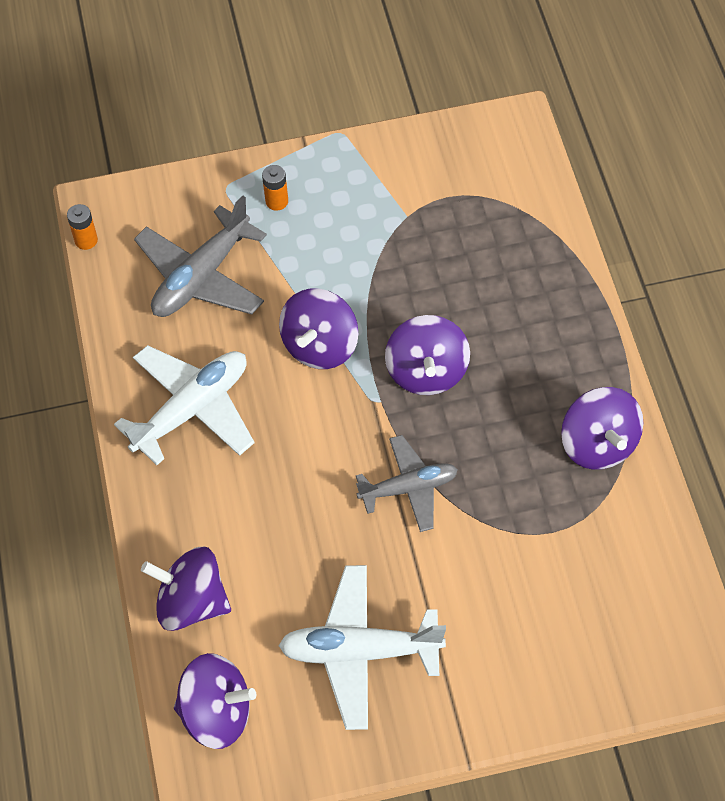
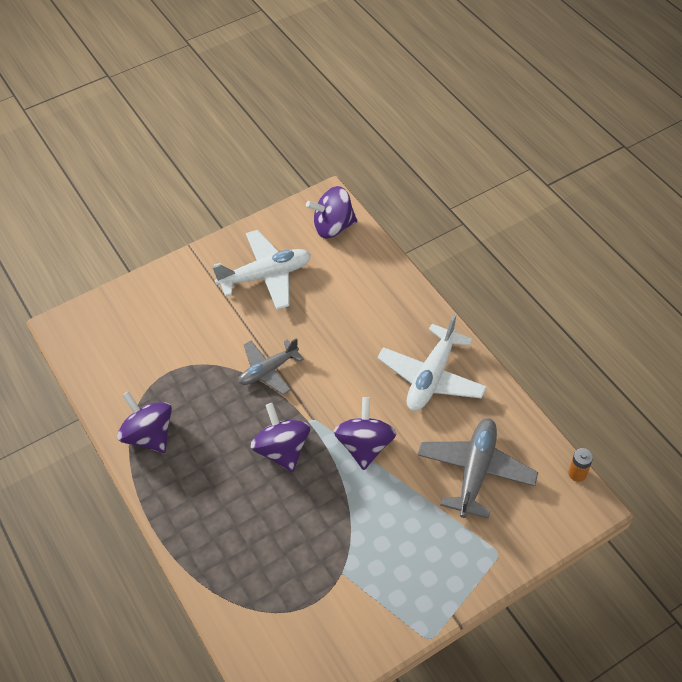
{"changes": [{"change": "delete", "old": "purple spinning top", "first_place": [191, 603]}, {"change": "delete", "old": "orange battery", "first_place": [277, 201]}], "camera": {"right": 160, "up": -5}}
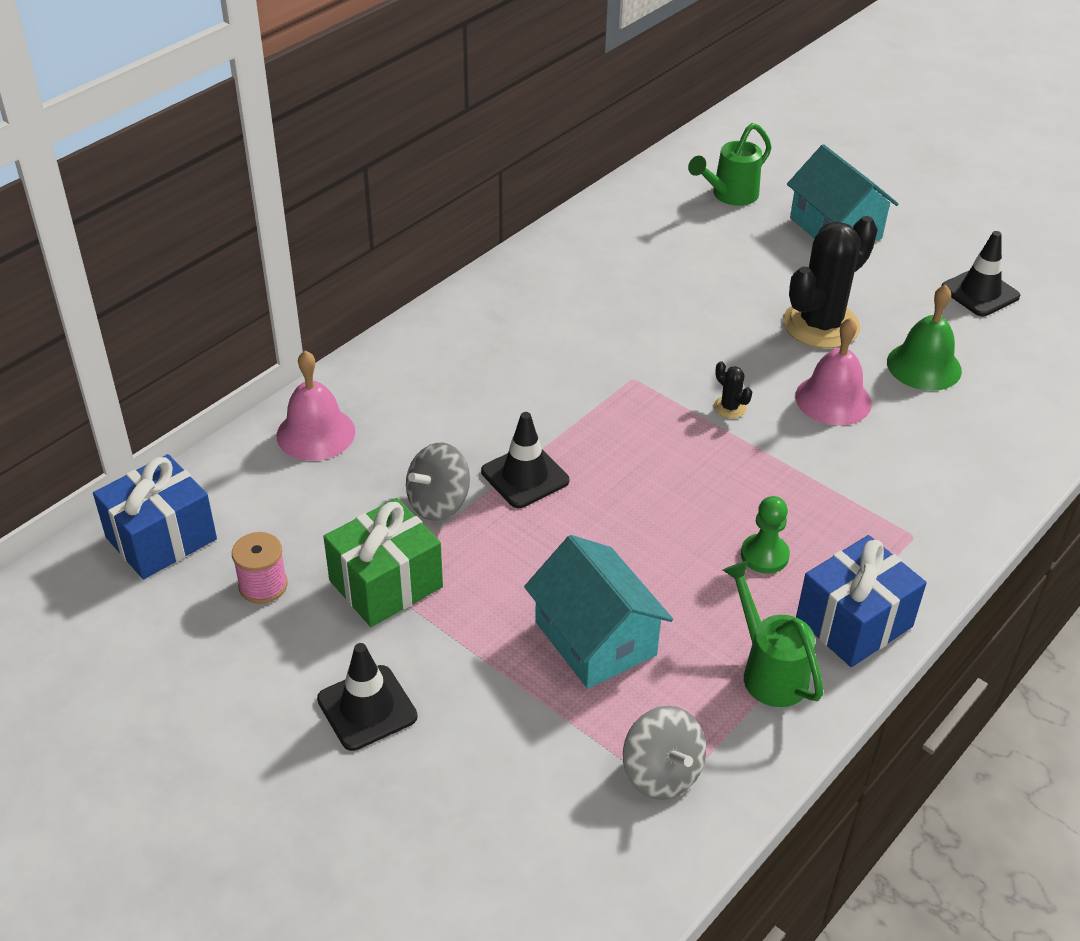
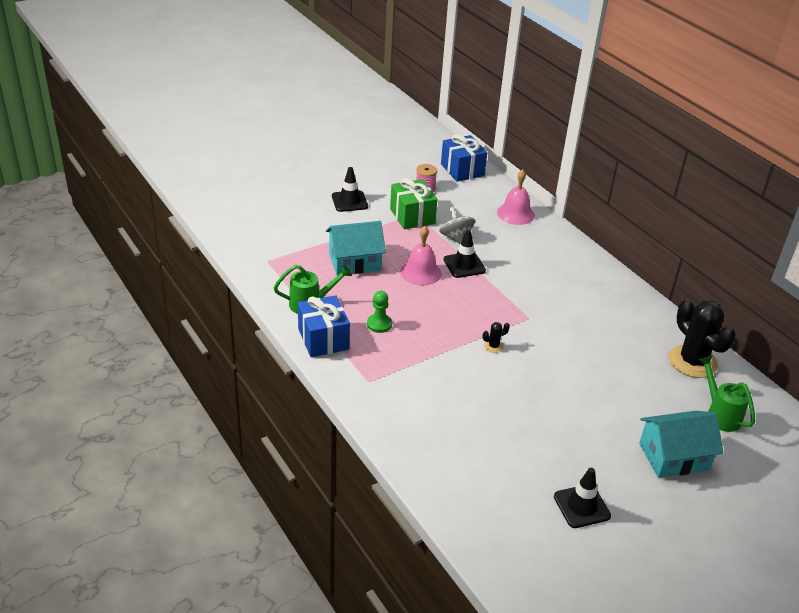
{"changes": [{"change": "delete", "old": "grey spinning top", "first_place": [662, 773]}, {"change": "delete", "old": "green bell", "first_place": [924, 366]}, {"change": "move", "old": "black cactus", "first_place": [820, 325], "second_place": [692, 361]}, {"change": "move", "old": "pink bell", "first_place": [833, 399], "second_place": [421, 272]}], "camera": {"right": 105, "up": -5}}
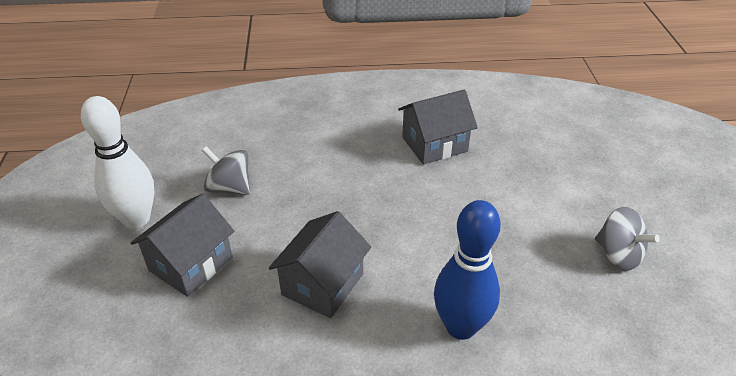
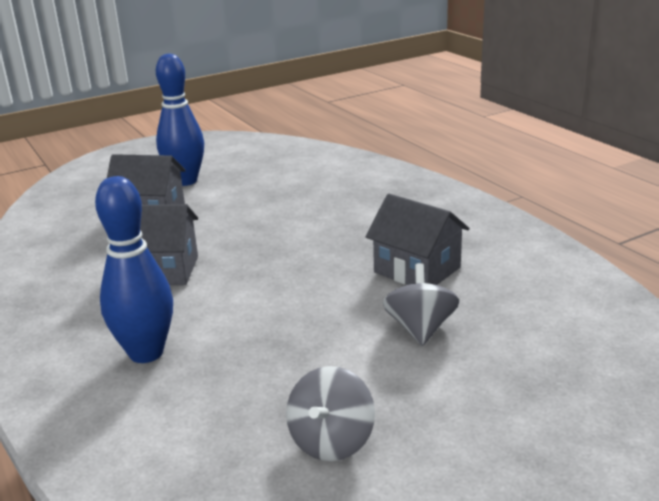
{"changes": [{"change": "move", "old": "grey spinning top", "first_place": [229, 187], "second_place": [420, 329]}, {"change": "recolor", "old": "white bowling pin", "new": "blue bowling pin", "first_place": [136, 219], "second_place": [185, 181]}], "camera": {"right": 65, "up": -15}}
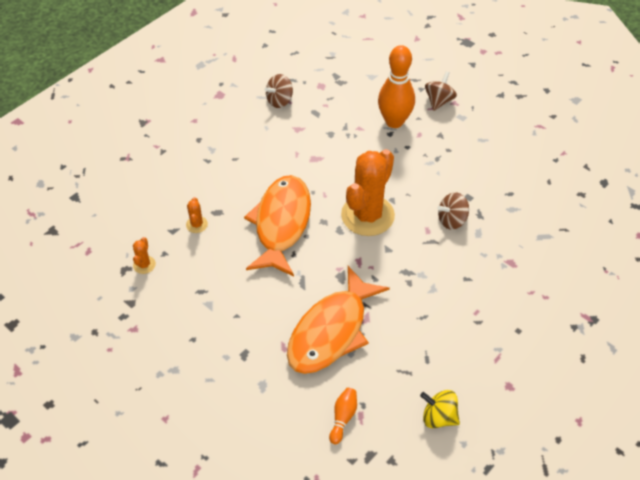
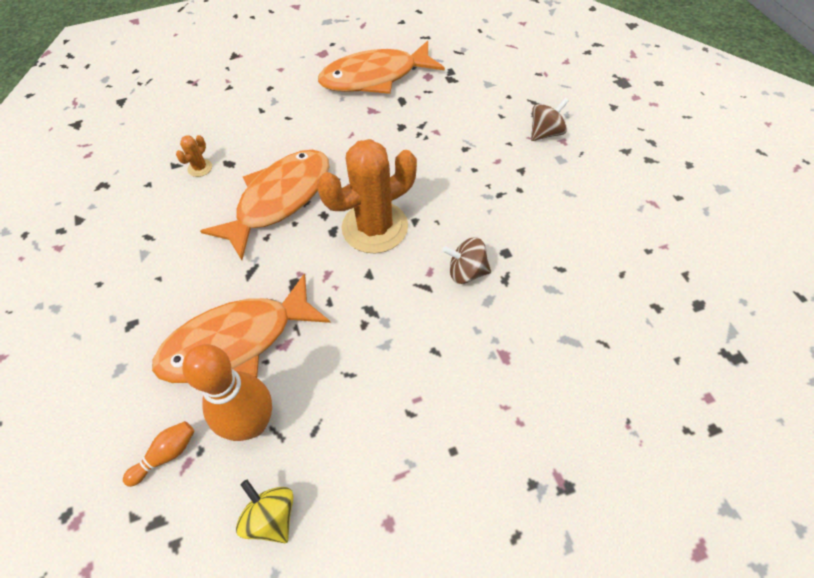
{"changes": [{"change": "delete", "old": "orange cactus", "first_place": [144, 265]}, {"change": "move", "old": "orange bowling pin", "first_place": [394, 121], "second_place": [252, 423]}, {"change": "replace", "old": "brown spinning top", "new": "orange fish", "first_place": [279, 101], "second_place": [375, 77]}], "camera": {"right": 30, "up": 5}}
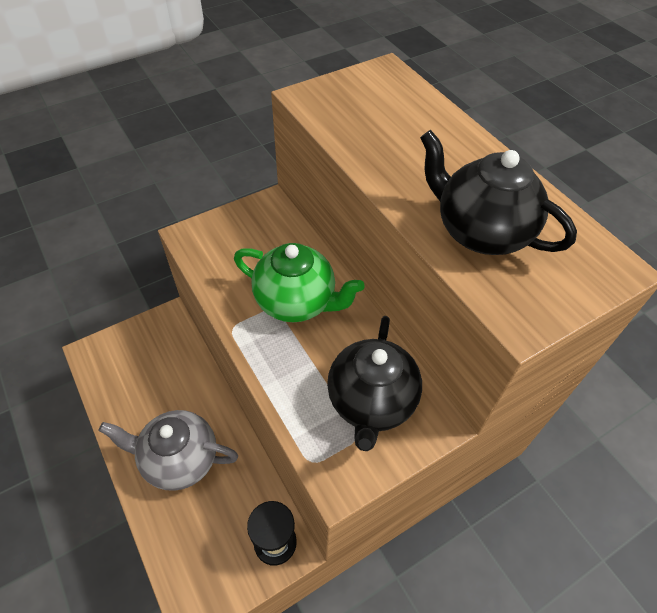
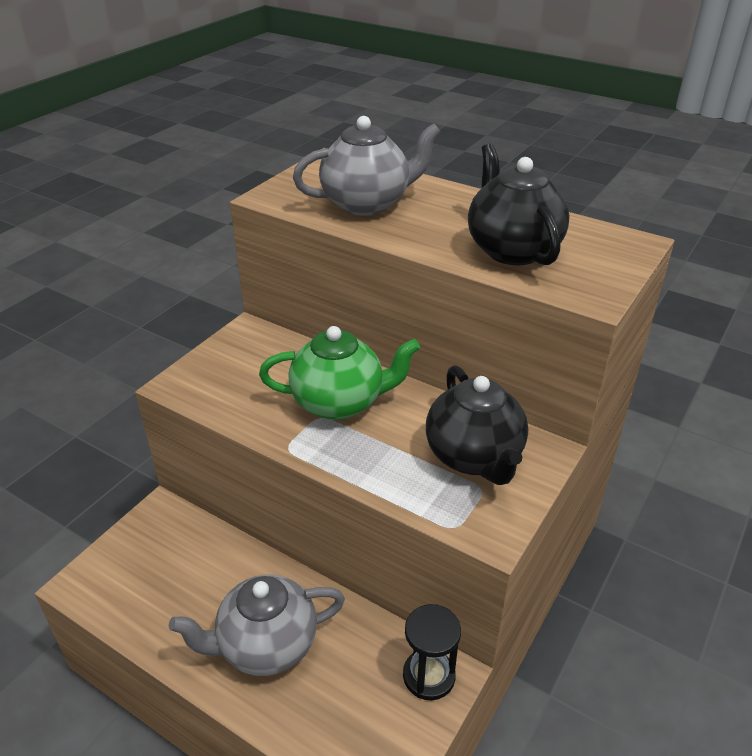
{"changes": [{"change": "insert", "new": "grey teapot", "second_place": [367, 203]}, {"change": "rotate", "old": "black teapot", "first_place": [480, 232], "second_place": [512, 250], "degrees": 60}], "camera": {"right": -25, "up": -15}}
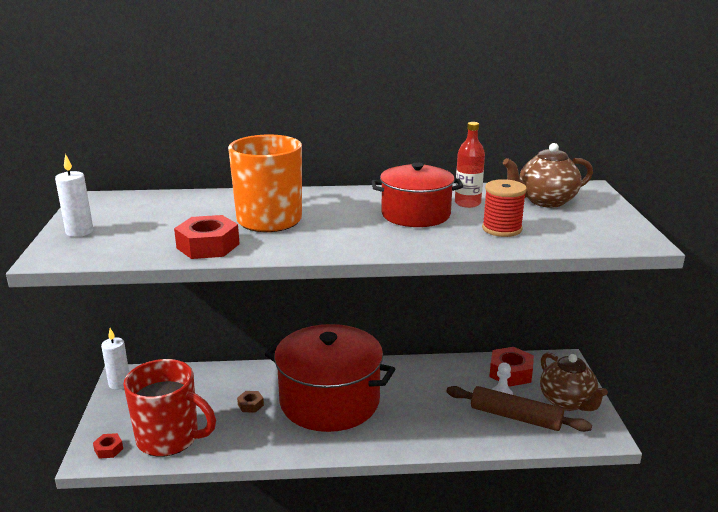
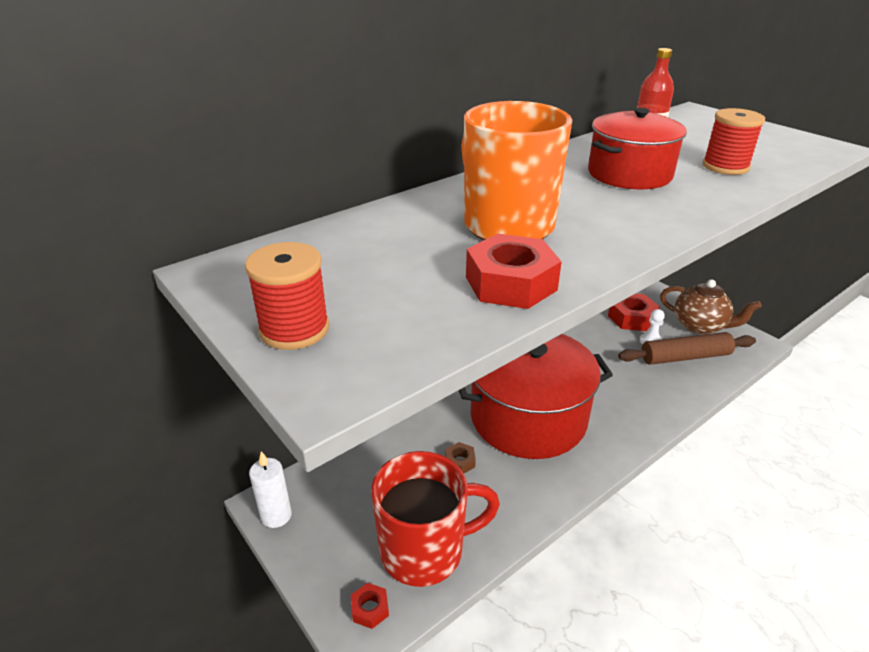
{"changes": [{"change": "delete", "old": "brown teapot", "first_place": [545, 201]}, {"change": "replace", "old": "white candle", "new": "red spool", "first_place": [79, 232], "second_place": [294, 329]}], "camera": {"right": -35, "up": 10}}
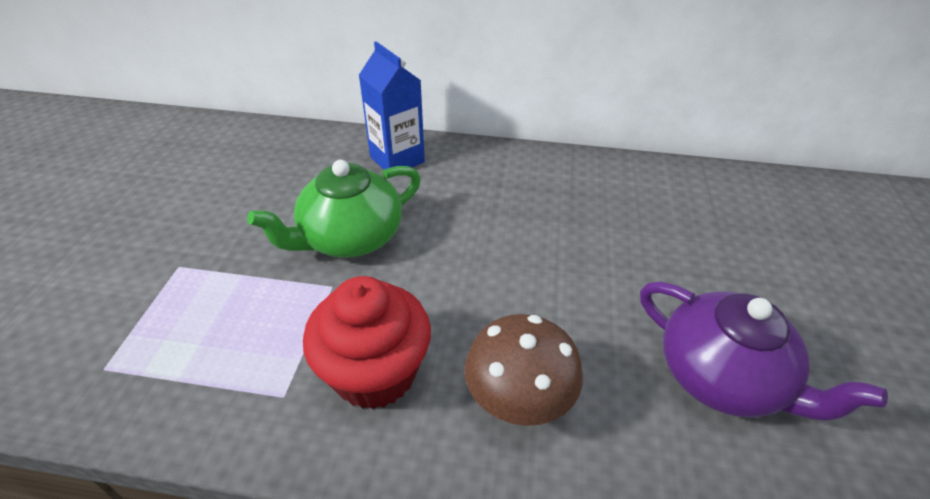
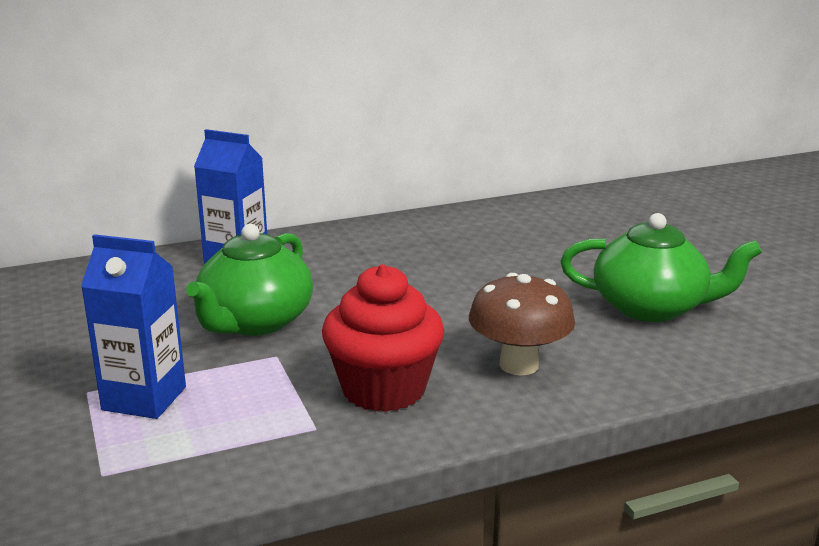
{"changes": [{"change": "insert", "new": "blue carton", "second_place": [144, 398]}, {"change": "recolor", "old": "purple teapot", "new": "green teapot", "first_place": [722, 377], "second_place": [651, 307]}], "camera": {"right": -30, "up": -20}}
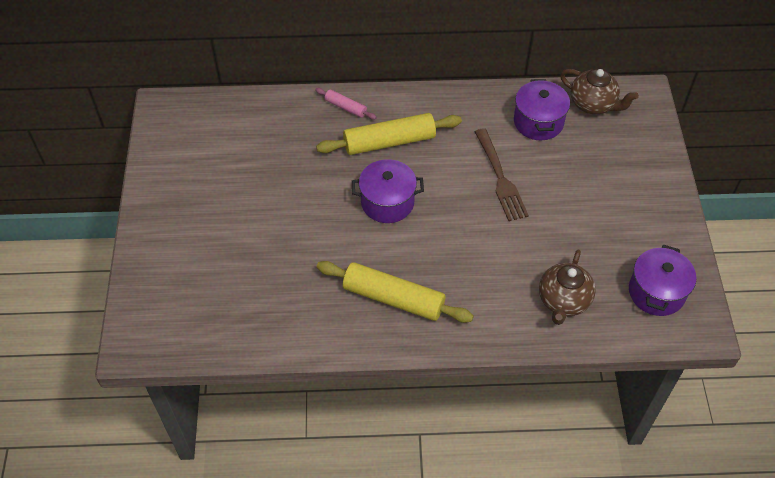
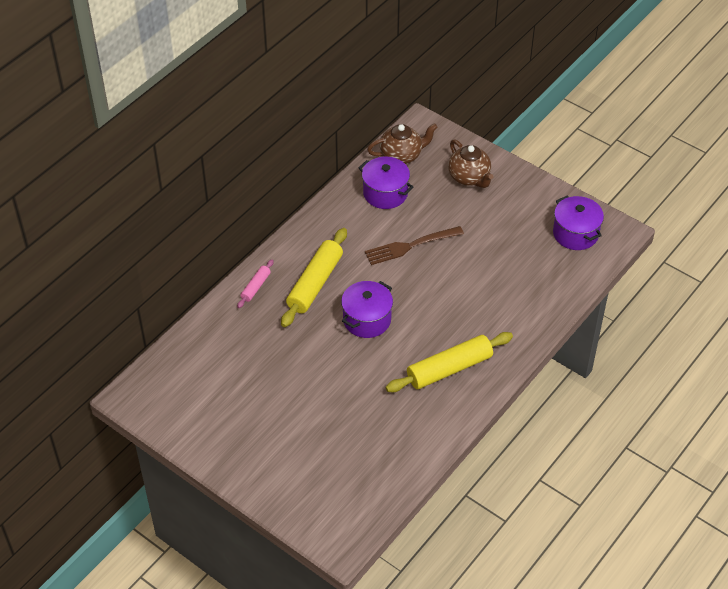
{"changes": [{"change": "move", "old": "brown teapot", "first_place": [563, 301], "second_place": [469, 177]}, {"change": "rotate", "old": "pink rolling pin", "first_place": [345, 107], "second_place": [255, 287], "degrees": -45}, {"change": "rotate", "old": "brown fork", "first_place": [500, 178], "second_place": [410, 246], "degrees": 135}], "camera": {"right": -50, "up": -5}}
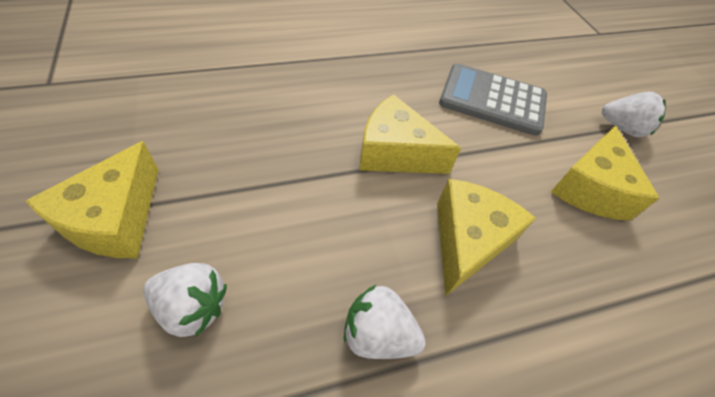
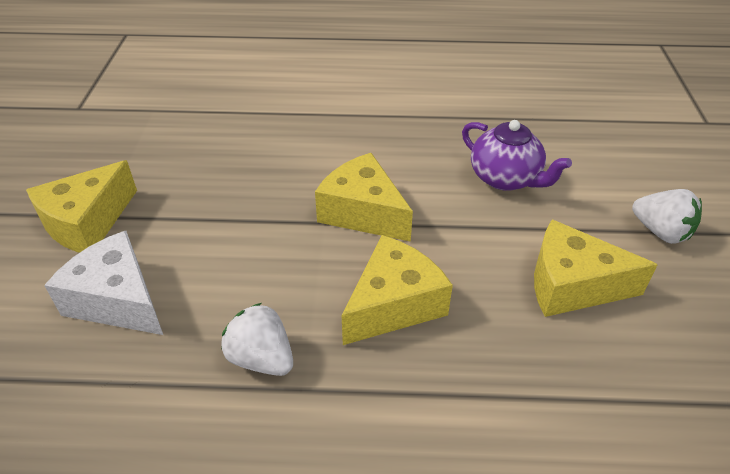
{"changes": [{"change": "replace", "old": "white strawberry", "new": "white cheese", "first_place": [192, 307], "second_place": [118, 300]}, {"change": "replace", "old": "grey calculator", "new": "purple teapot", "first_place": [492, 100], "second_place": [505, 178]}, {"change": "rotate", "old": "yellow cheese", "first_place": [590, 188], "second_place": [572, 285], "degrees": 60}], "camera": {"right": 25, "up": -10}}
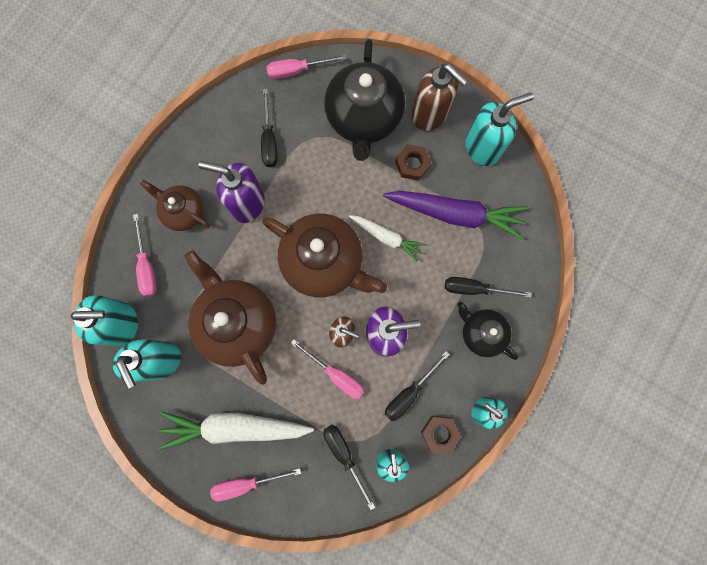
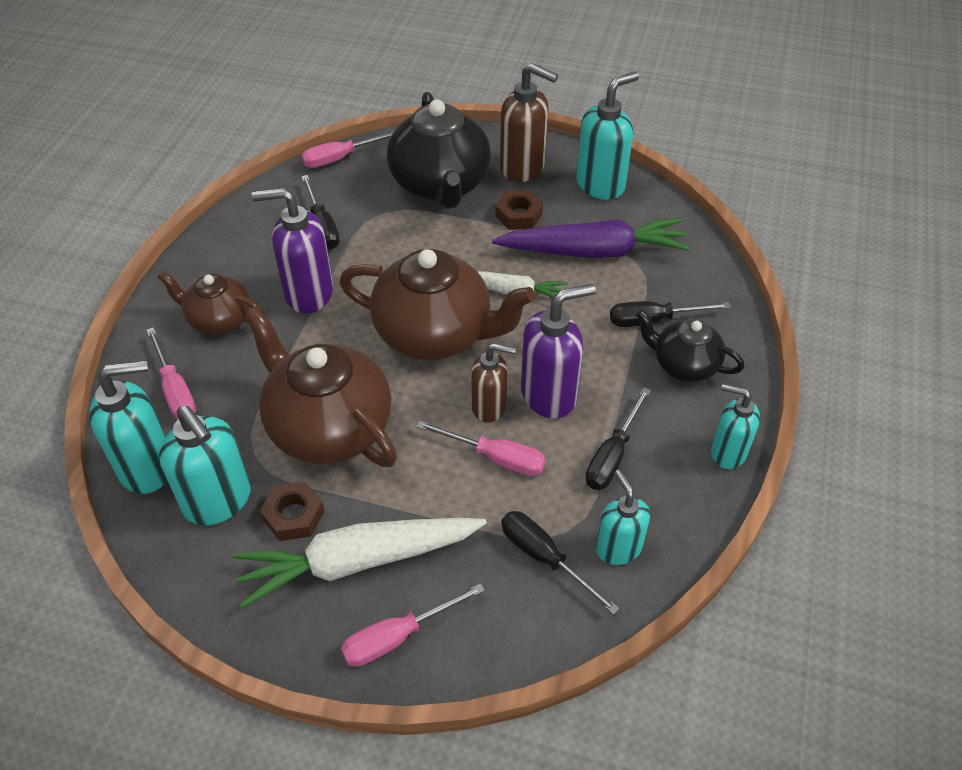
{"changes": [{"change": "move", "old": "brown nut", "first_place": [439, 433], "second_place": [293, 516]}], "camera": {"right": -15, "up": -30}}
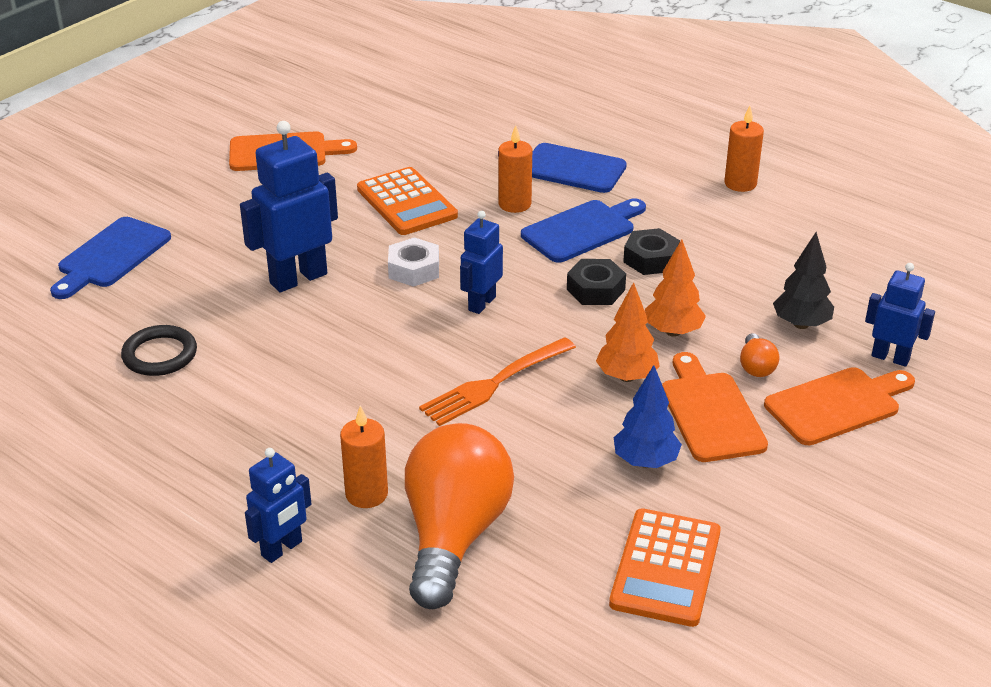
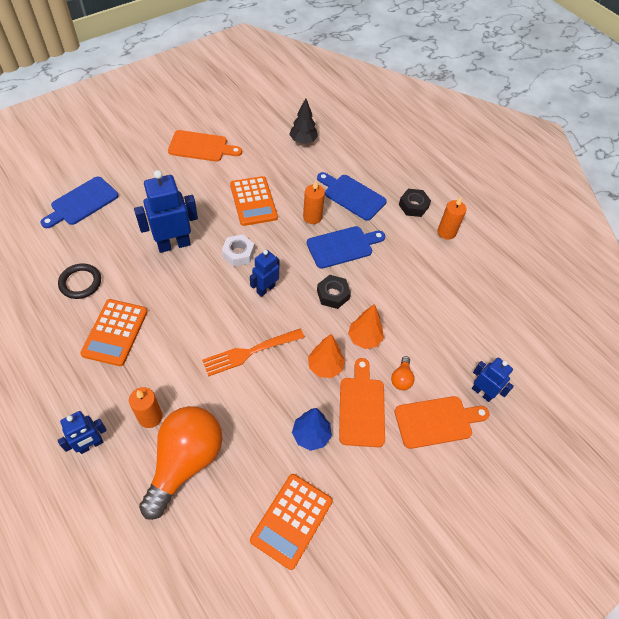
{"changes": [{"change": "insert", "new": "orange calculator", "second_place": [115, 332]}, {"change": "move", "old": "black nut", "first_place": [650, 259], "second_place": [413, 206]}, {"change": "move", "old": "black tree", "first_place": [801, 324], "second_place": [303, 141]}], "camera": {"right": 10, "up": 20}}
